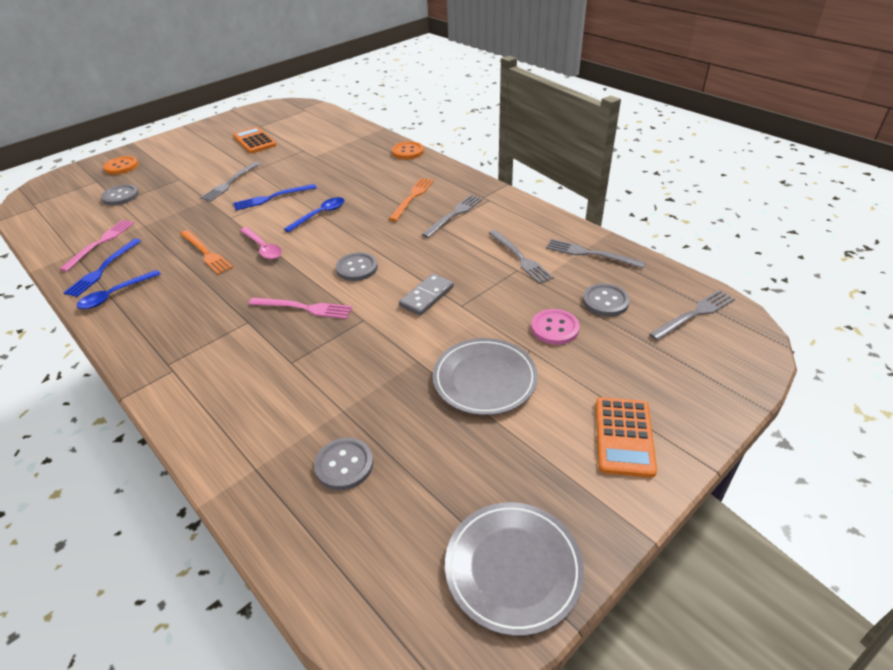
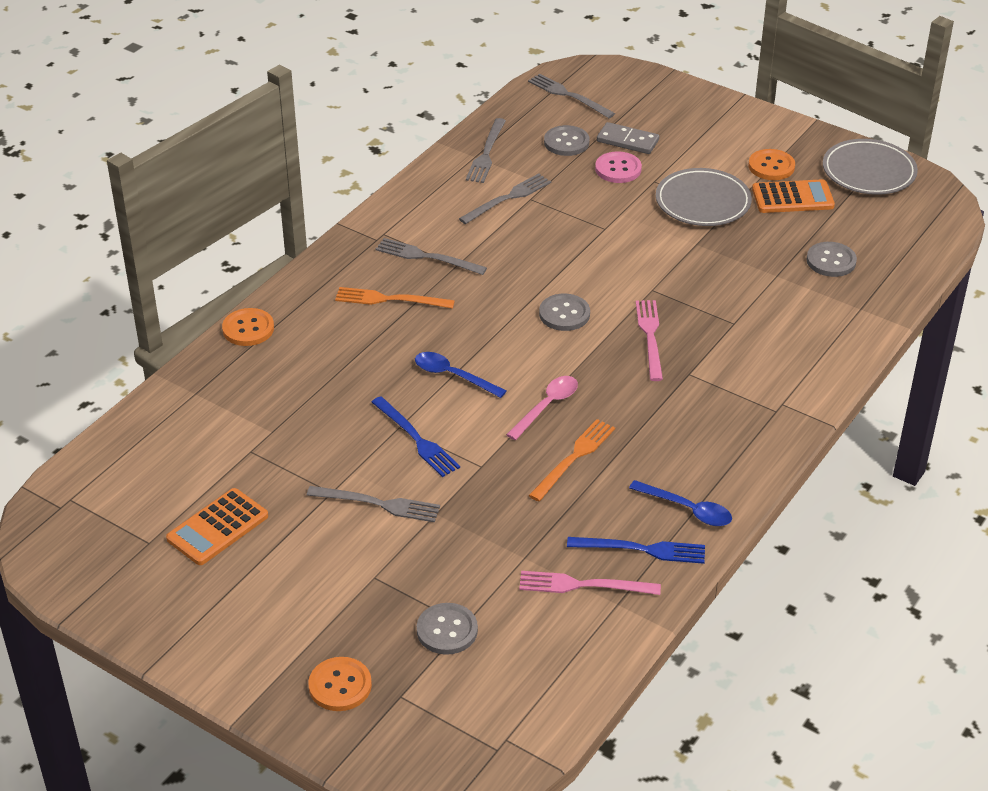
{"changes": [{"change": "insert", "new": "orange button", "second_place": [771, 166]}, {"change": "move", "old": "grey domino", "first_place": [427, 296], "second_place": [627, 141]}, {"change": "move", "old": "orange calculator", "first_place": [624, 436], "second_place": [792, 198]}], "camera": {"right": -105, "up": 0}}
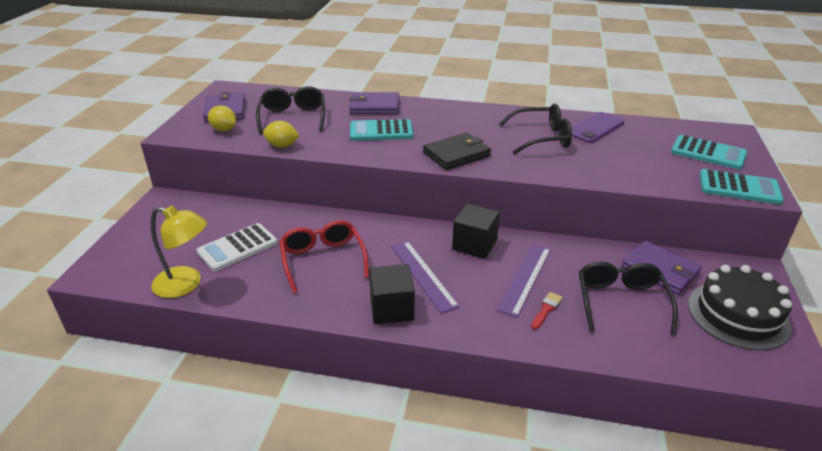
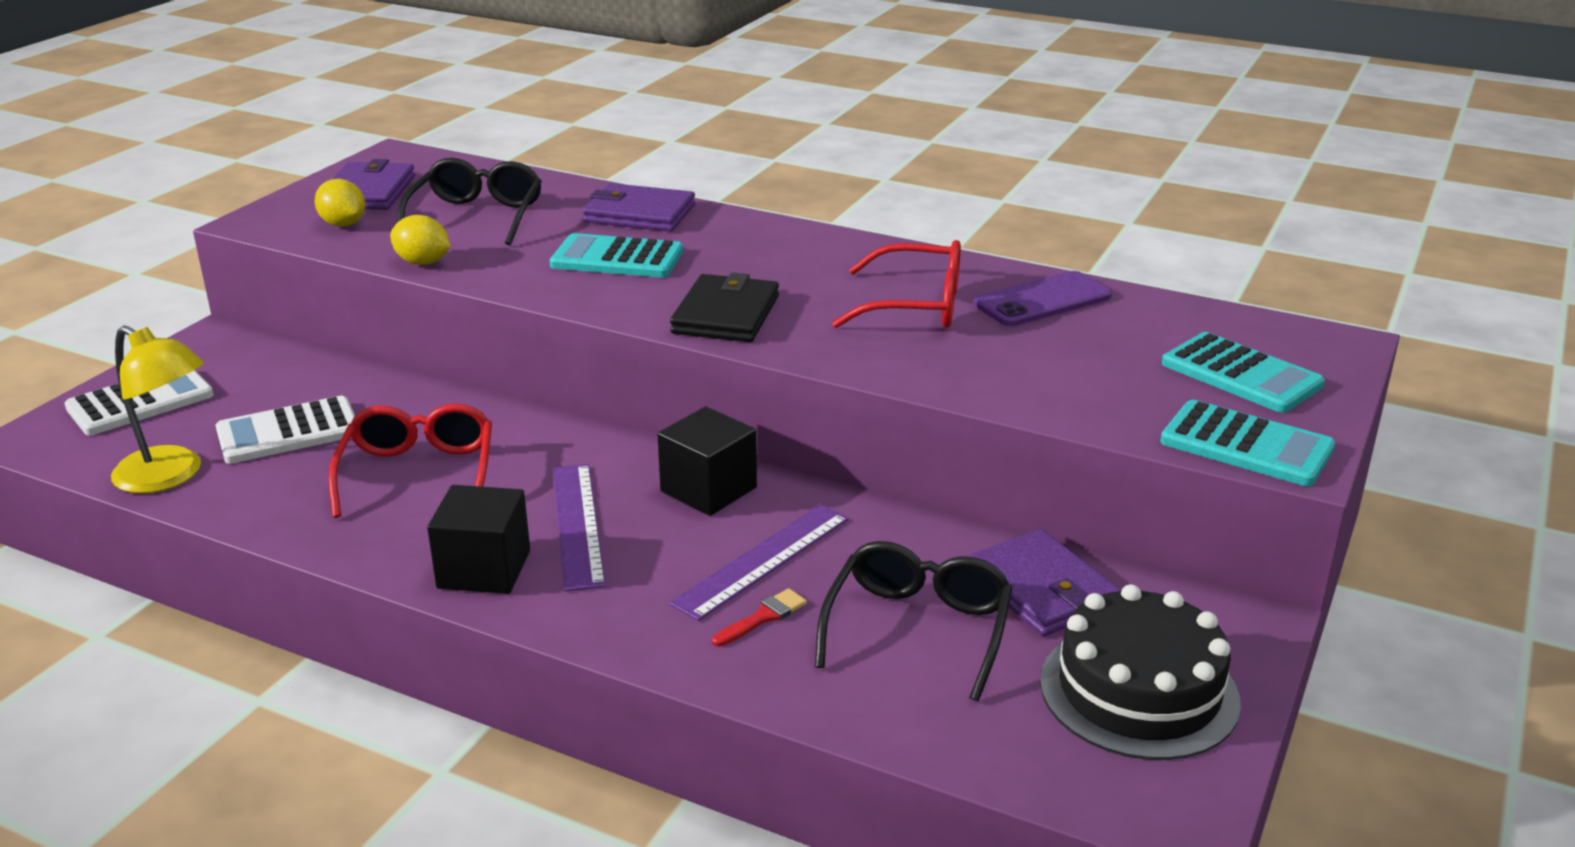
{"changes": [{"change": "insert", "new": "white calculator", "second_place": [140, 402]}, {"change": "recolor", "old": "black glasses", "new": "red glasses", "first_place": [541, 138], "second_place": [915, 305]}, {"change": "rotate", "old": "black wallet", "first_place": [456, 154], "second_place": [726, 314], "degrees": -60}], "camera": {"right": 15, "up": -5}}
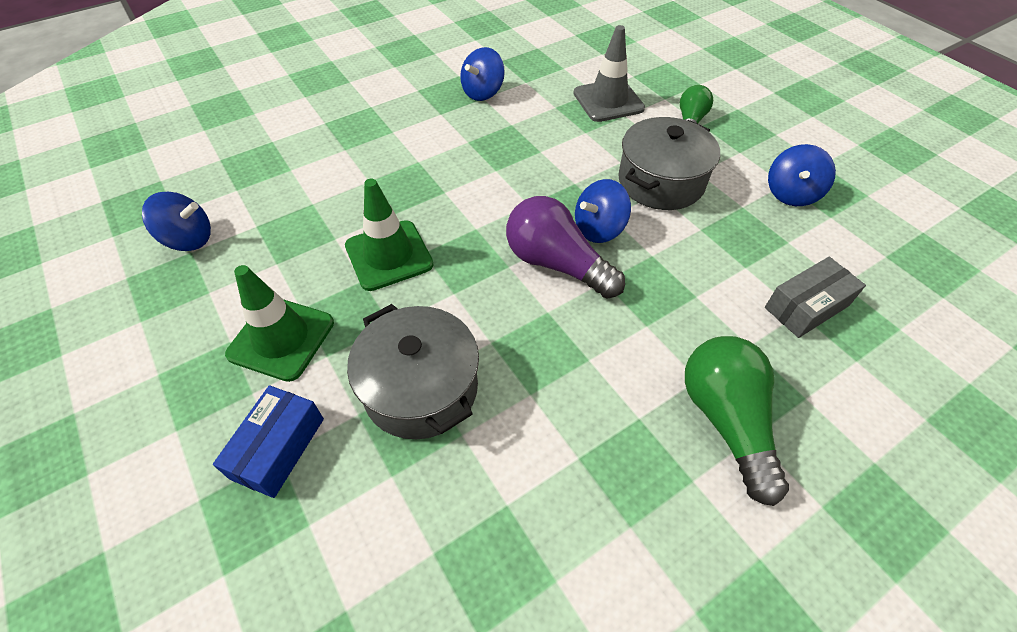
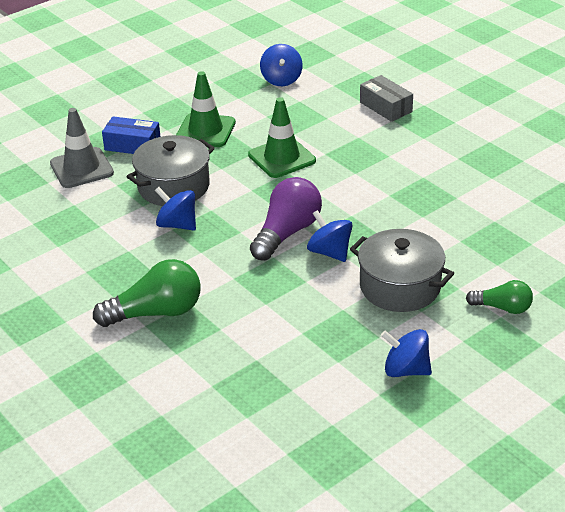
{"changes": [{"change": "move", "old": "blue spinning top", "first_place": [483, 92], "second_place": [177, 225]}, {"change": "move", "old": "grey traffic cone", "first_place": [608, 101], "second_place": [81, 168]}, {"change": "move", "old": "grey box", "first_place": [806, 307], "second_place": [385, 107]}], "camera": {"right": 85, "up": -15}}
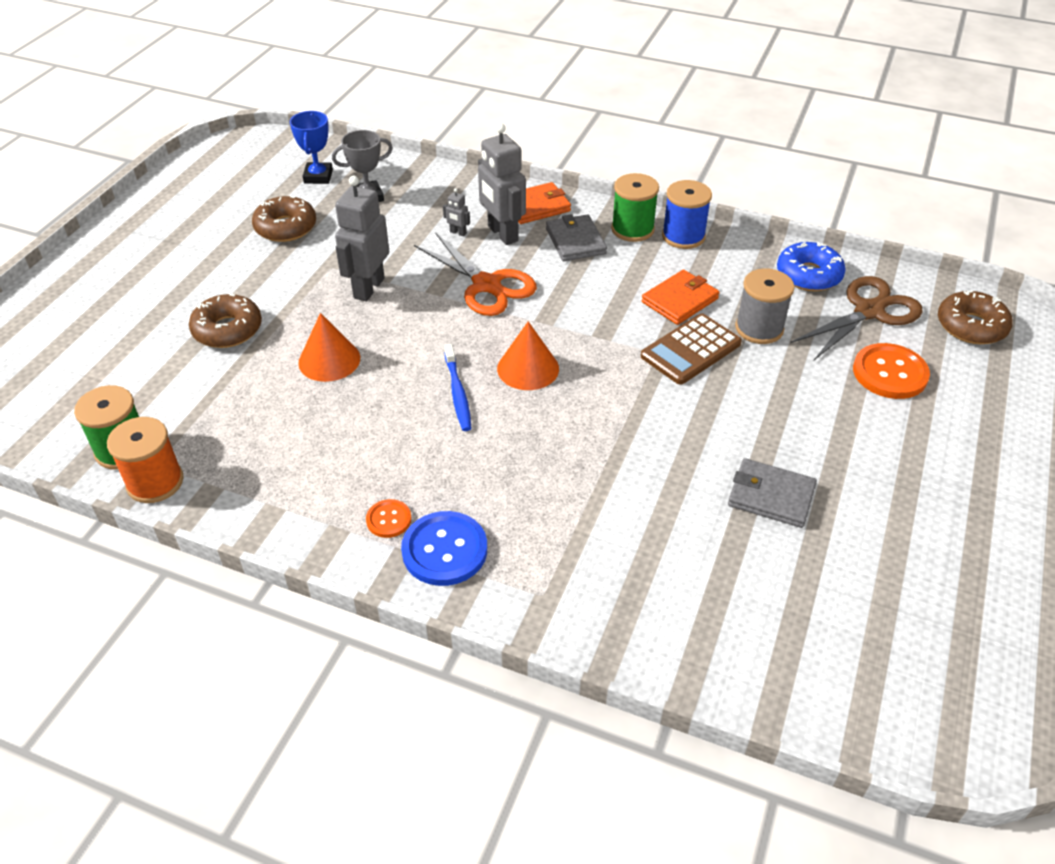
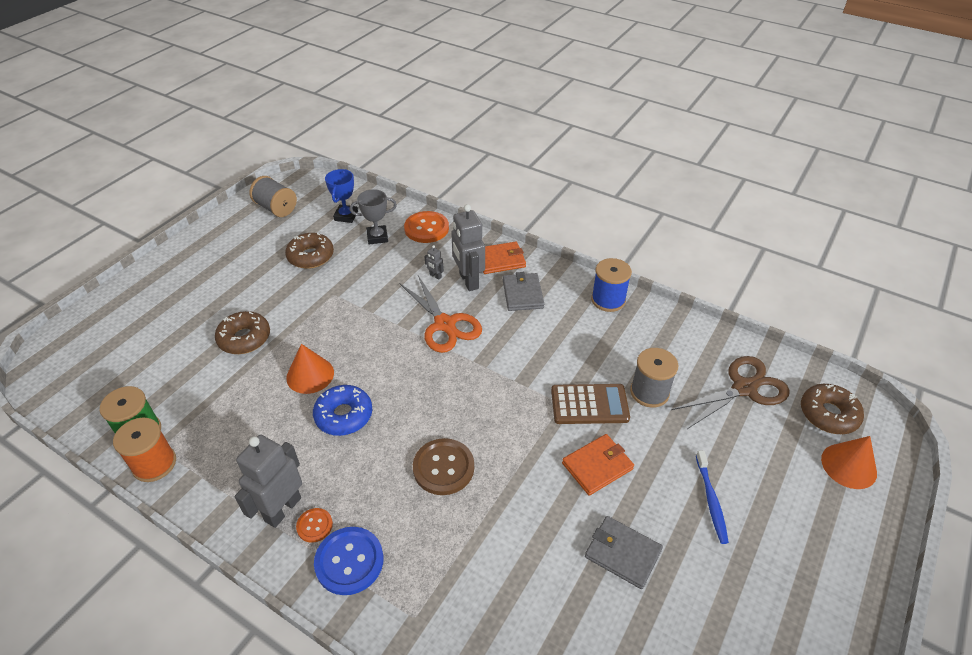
{"changes": [{"change": "delete", "old": "green spool", "first_place": [632, 229]}, {"change": "insert", "new": "grey spool", "second_place": [276, 208]}, {"change": "insert", "new": "brown button", "second_place": [443, 468]}, {"change": "move", "old": "grey robot", "first_place": [368, 288], "second_place": [282, 509]}, {"change": "move", "old": "blue toothbrush", "first_place": [458, 393], "second_place": [711, 500]}, {"change": "move", "old": "orange cone", "first_place": [528, 368], "second_place": [848, 466]}, {"change": "move", "old": "orange wallet", "first_place": [680, 300], "second_place": [597, 466]}, {"change": "move", "old": "blue donut", "first_place": [808, 275], "second_place": [344, 415]}, {"change": "move", "old": "orange button", "first_place": [890, 373], "second_place": [426, 228]}, {"change": "rotate", "old": "brown calculator", "first_place": [691, 350], "second_place": [589, 404], "degrees": -150}], "camera": {"right": 10, "up": 0}}
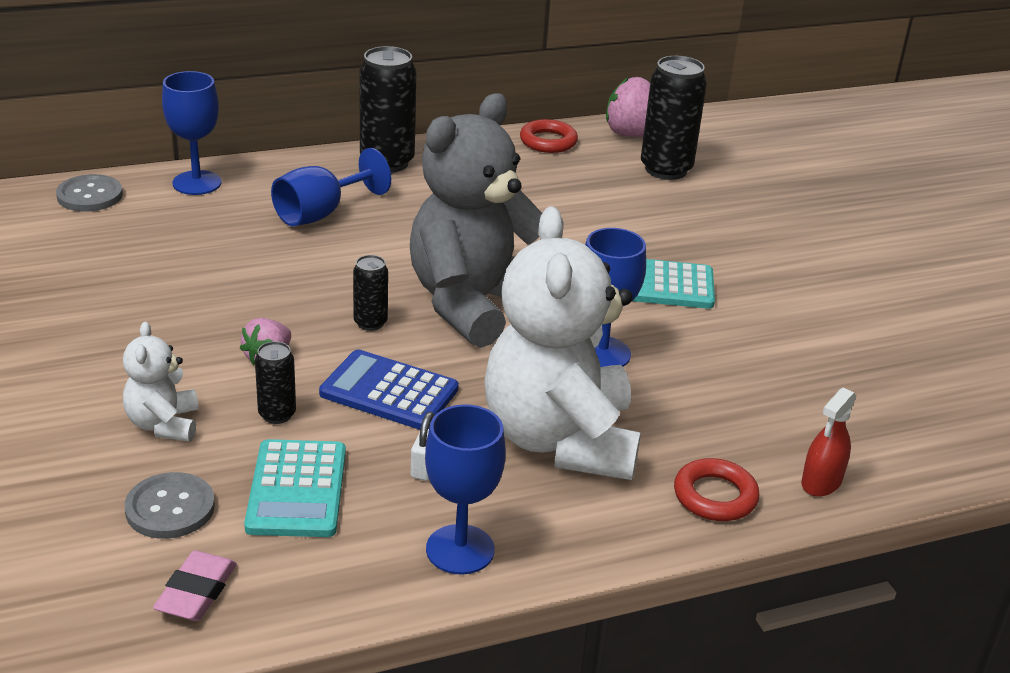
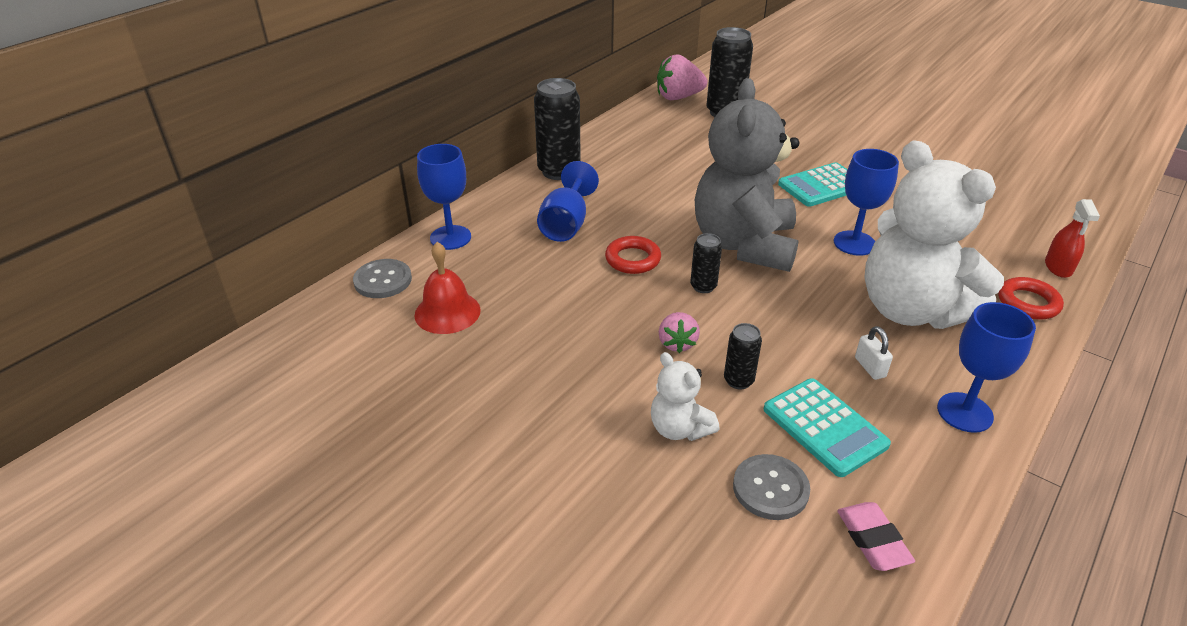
{"changes": [{"change": "delete", "old": "blue calculator", "first_place": [389, 391]}, {"change": "insert", "new": "red bell", "second_place": [447, 312]}, {"change": "move", "old": "red ring", "first_place": [548, 141], "second_place": [633, 259]}], "camera": {"right": -30, "up": 5}}
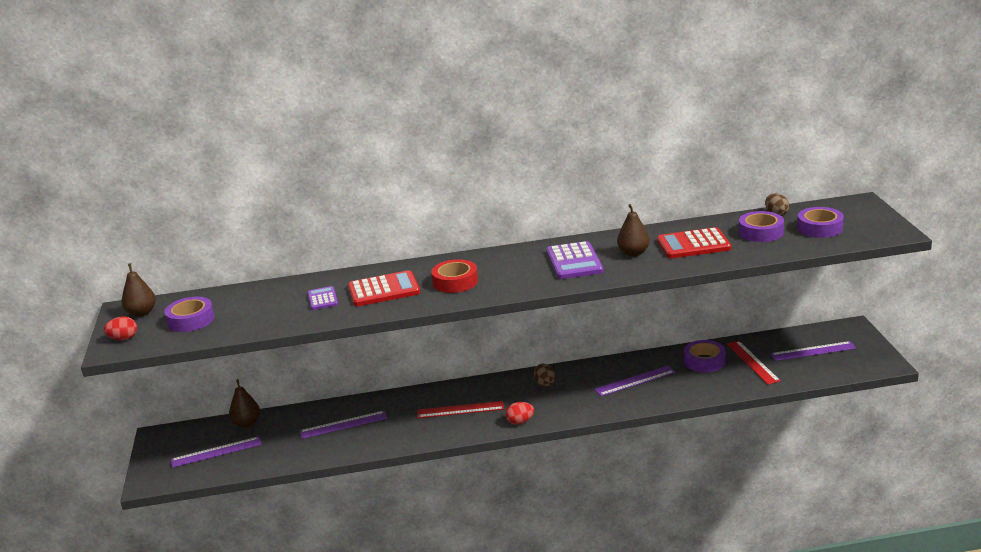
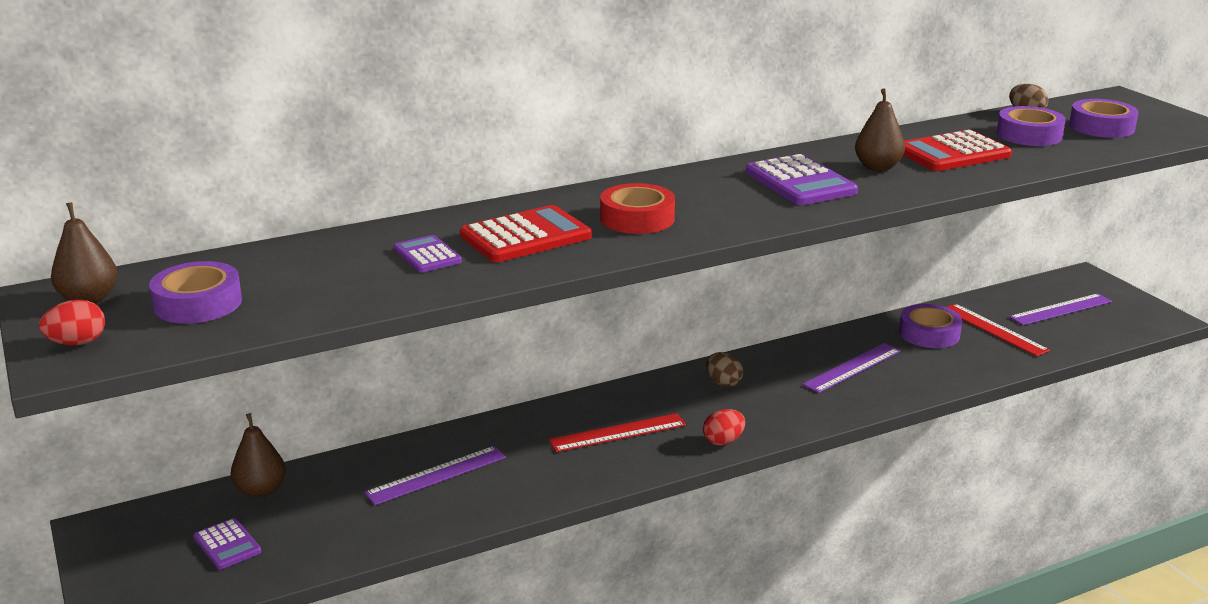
{"changes": [{"change": "replace", "old": "purple ruler", "new": "purple calculator", "first_place": [216, 452], "second_place": [227, 545]}], "camera": {"right": -20, "up": 0}}
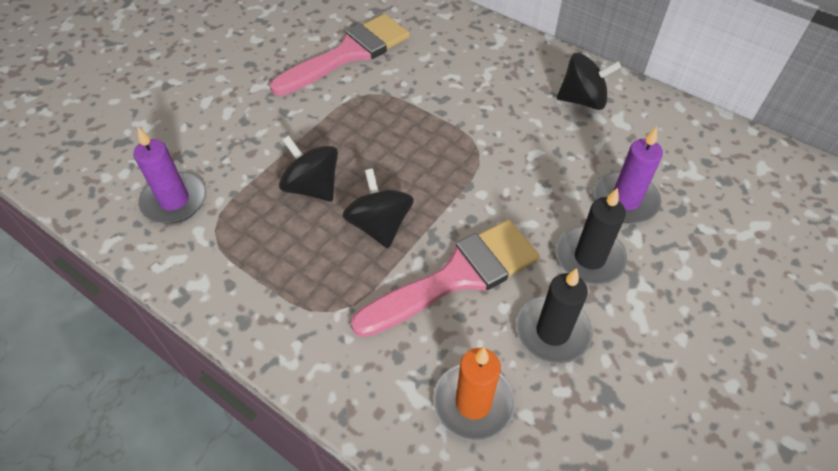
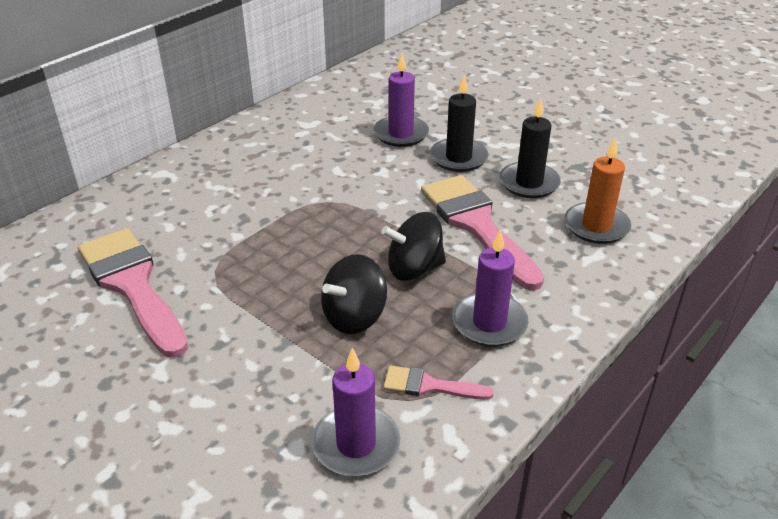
{"changes": [{"change": "delete", "old": "black spinning top", "first_place": [582, 100]}, {"change": "insert", "new": "pink brush", "second_place": [429, 386]}, {"change": "insert", "new": "purple candle", "second_place": [489, 323]}], "camera": {"right": -85, "up": -15}}
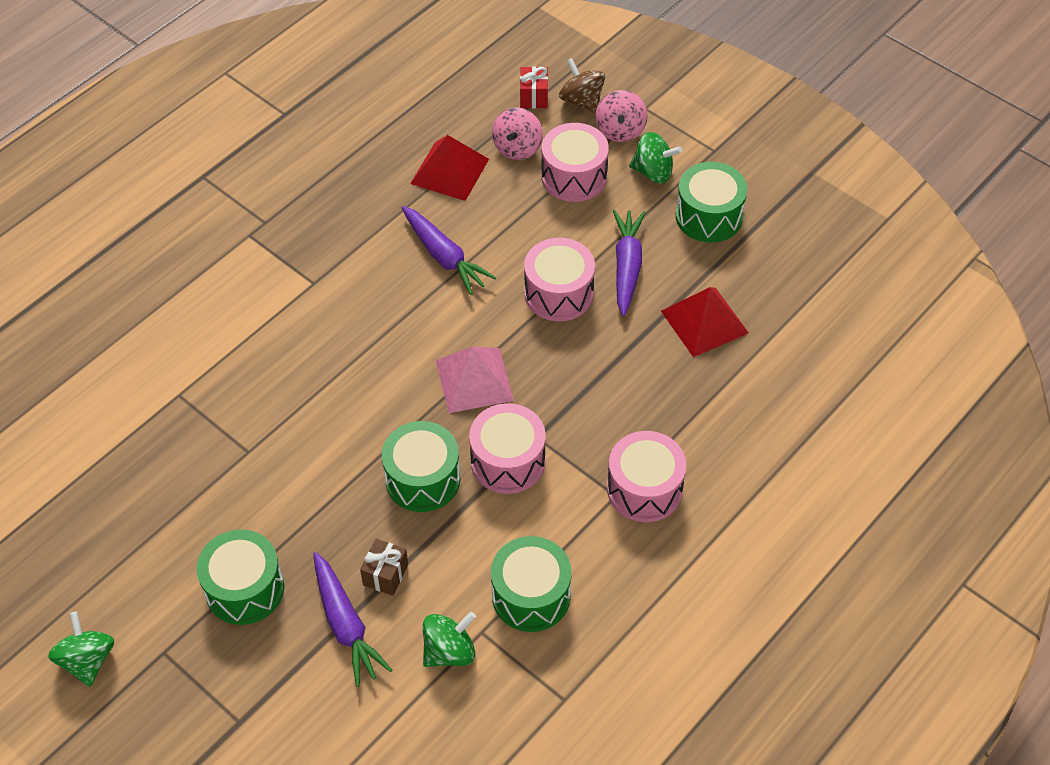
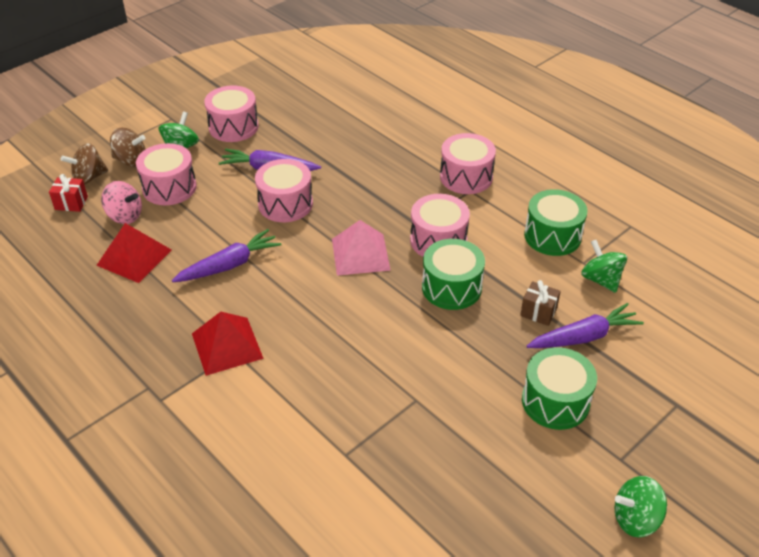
{"changes": [{"change": "move", "old": "red pyramid", "first_place": [704, 321], "second_place": [226, 345]}, {"change": "recolor", "old": "pink spinning top", "new": "brown spinning top", "first_place": [620, 130], "second_place": [131, 160]}, {"change": "recolor", "old": "green drum", "new": "pink drum", "first_place": [709, 216], "second_place": [233, 127]}], "camera": {"right": -85, "up": -10}}
